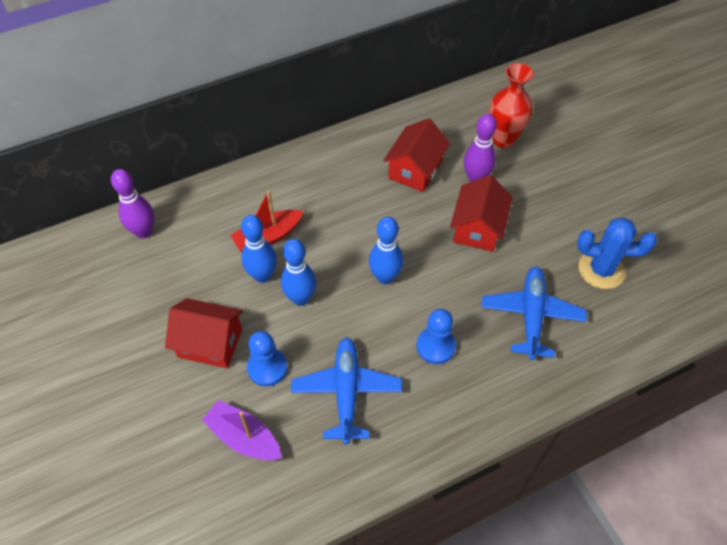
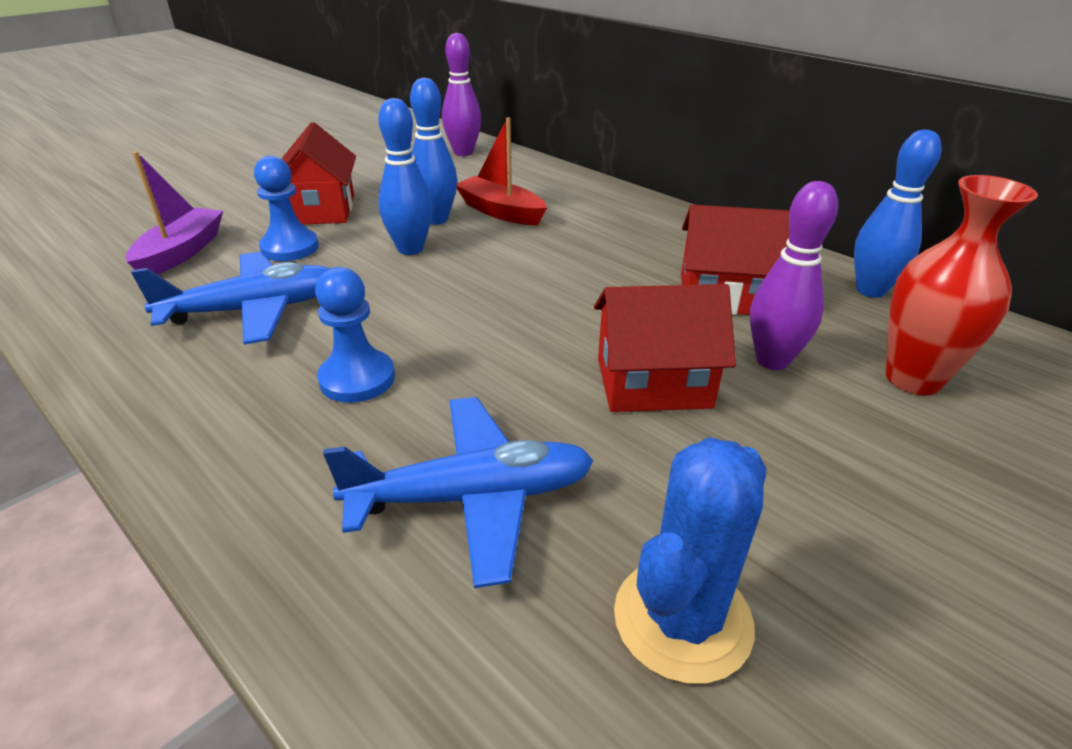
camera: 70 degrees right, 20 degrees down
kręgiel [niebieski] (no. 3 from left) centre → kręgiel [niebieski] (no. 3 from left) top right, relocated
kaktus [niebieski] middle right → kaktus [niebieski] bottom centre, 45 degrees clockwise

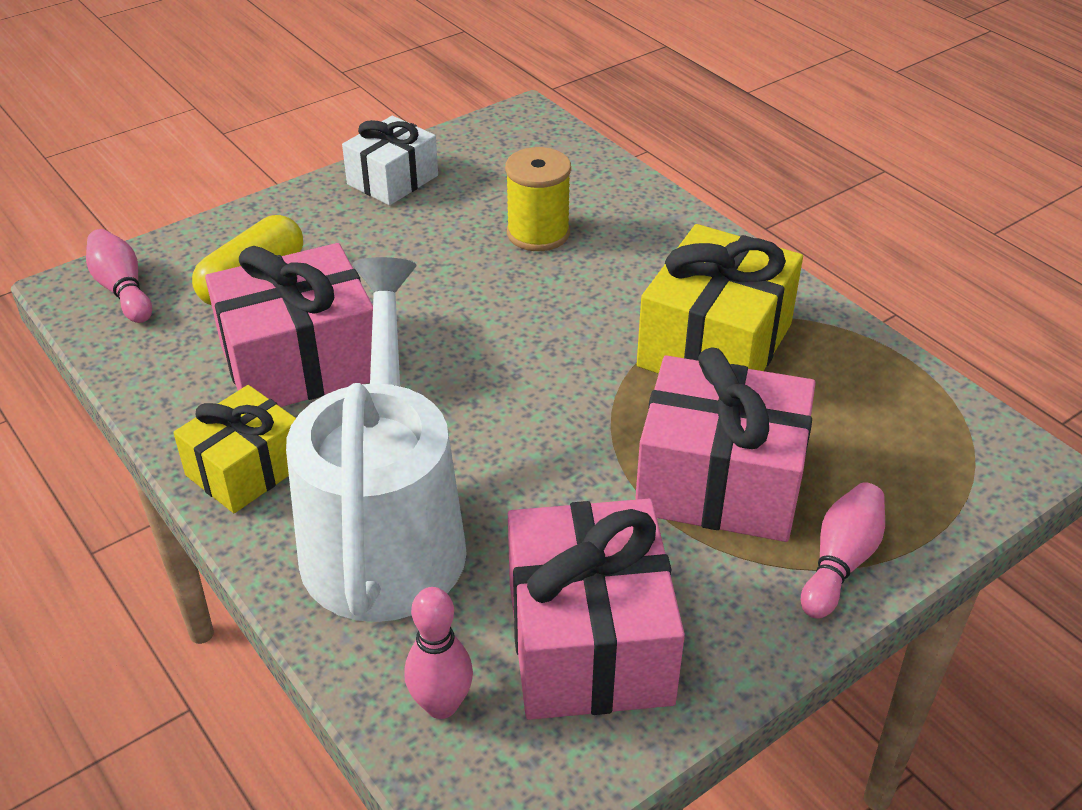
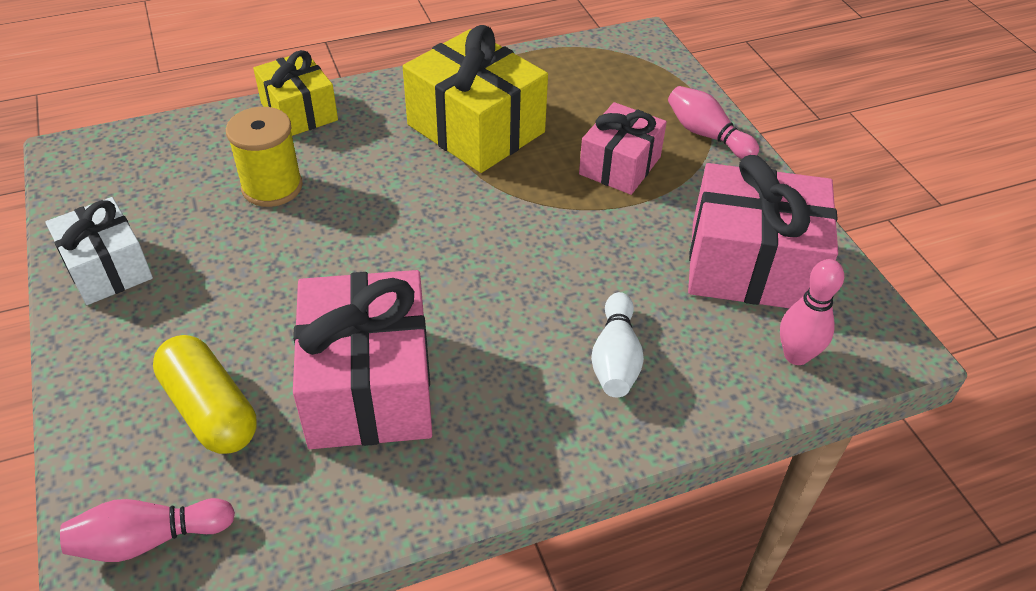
camera: 75 degrees left, 5 degrees up
konewka [biały] centre → kręgiel [biały] centre
prezent [różowy] (no. 3 from left in the first image) middle right → prezent [różowy] (no. 2 from left) top centre, x0.62
prezent [żółty] (no. 1 from left) middle left → prezent [żółty] (no. 1 from left) top left, relocated

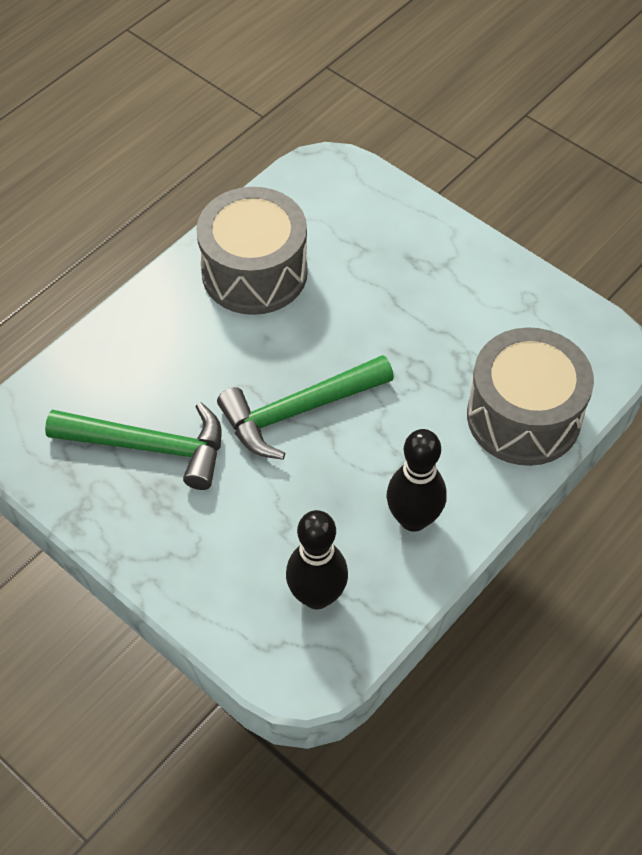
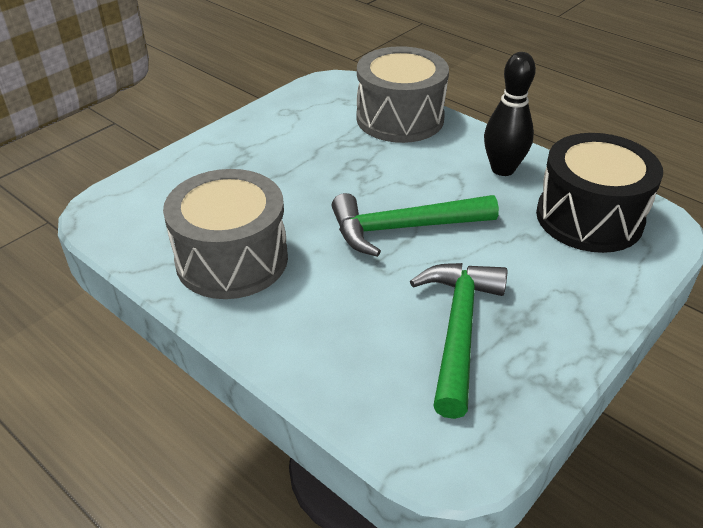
camera: 90 degrees left, 15 degrees down
młotek [zielony] (no. 2 from left in the first image) centre → młotek [zielony] (no. 1 from left) centre, 105 degrees clockwise
kręgiel [czarny] (no. 1 from left) centre → bęben [czarny] middle right

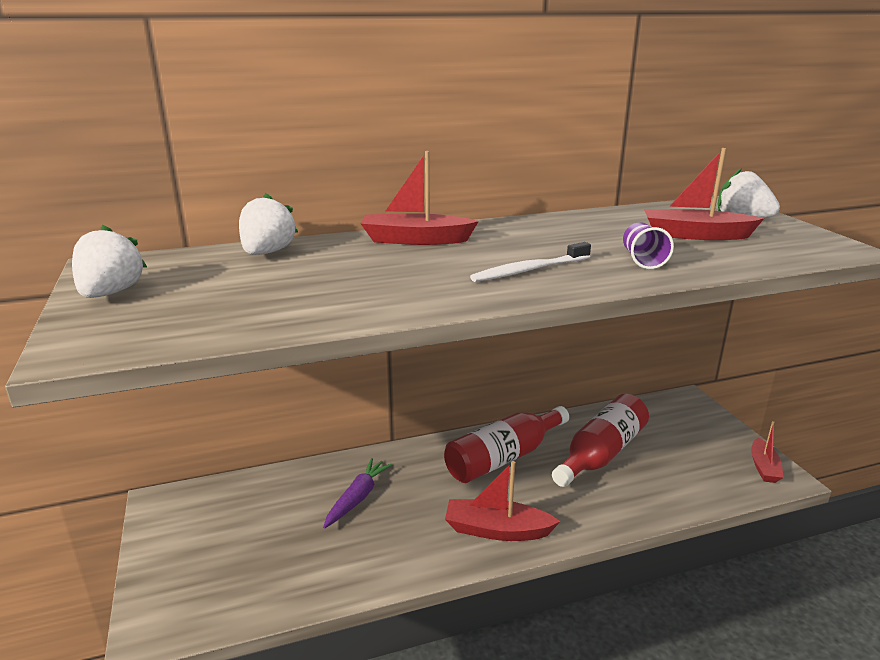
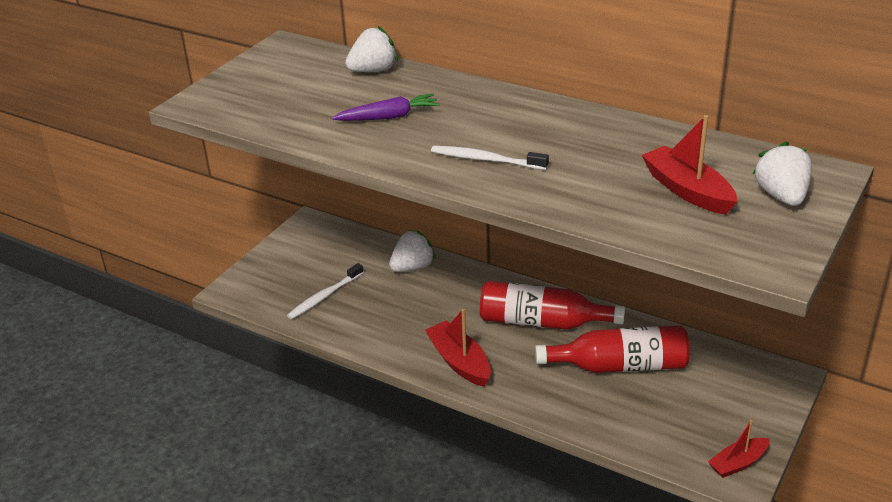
camera: 50 degrees right, 10 degrees up
łódka [czerwony] (no. 1 from left) top centre → -
szklanka [fioletowy] middle right → -
truskawka [biały] (no. 1 from left in the first image) middle left → truskawka [biały] (no. 2 from left) centre, relocated
marchewka [fioletowy] bottom centre → marchewka [fioletowy] top centre, relocated
- → szczoteczka do zębów [biały] (no. 1 from left) centre

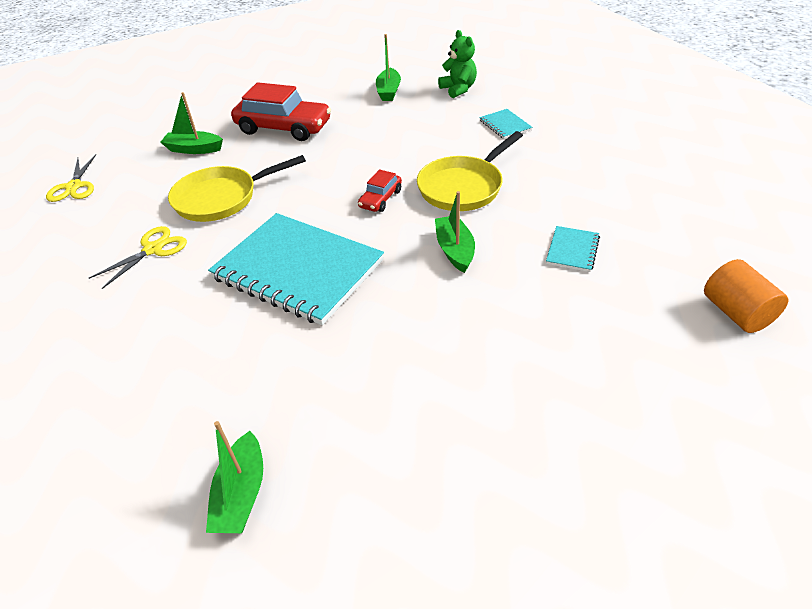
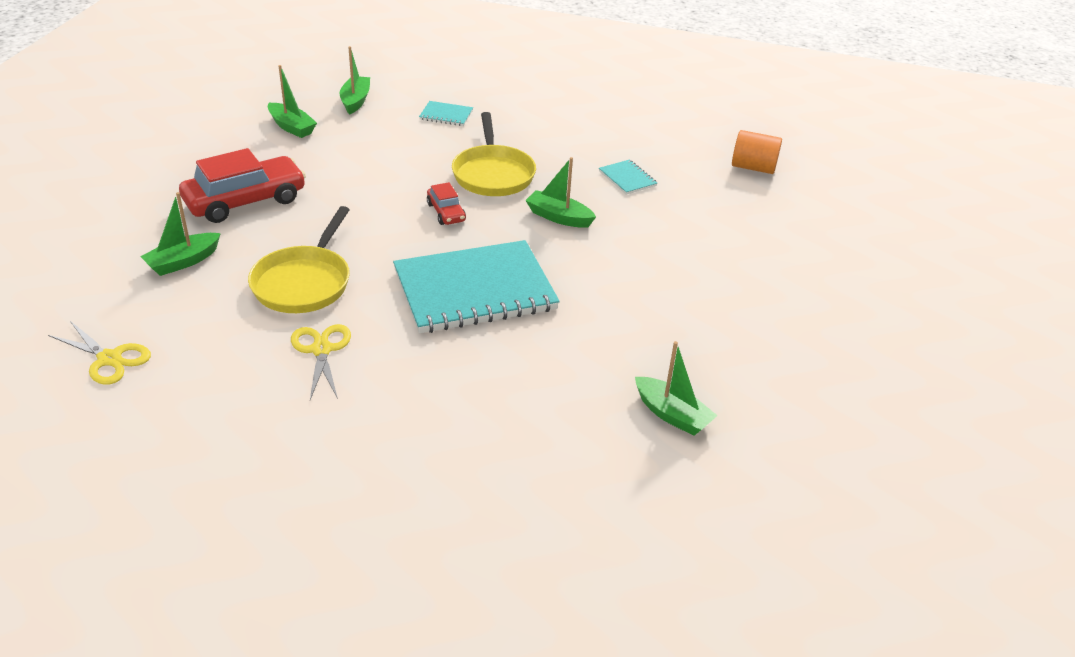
camera: 55 degrees left, 5 degrees down
miś [zielony] top centre → łódka [zielony] (no. 3 from left) top left

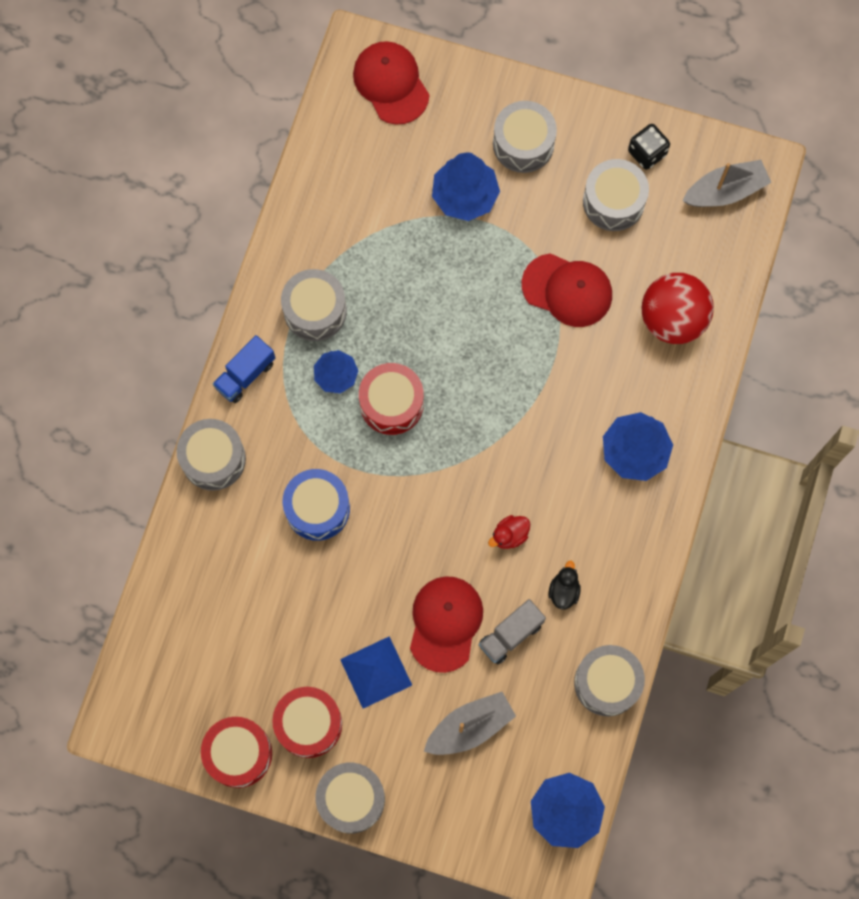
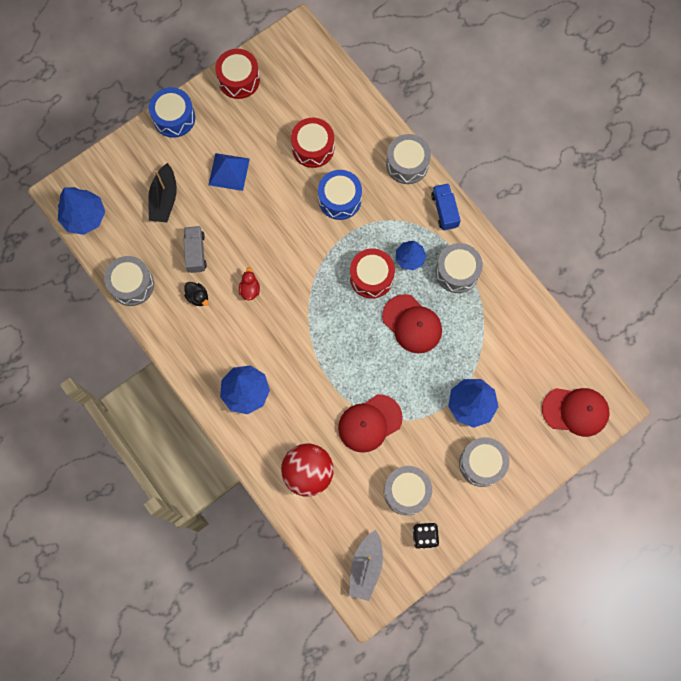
camera: 125 degrees right, 0 degrees up
czapka [czerwony] (no. 2 from left) bottom centre → czapka [czerwony] (no. 2 from left) centre, relocated
bęben [czerwony] (no. 2 from left) bottom centre → bęben [czerwony] (no. 2 from left) top centre, relocated
łódka [szary] (no. 1 from left) bottom centre → łódka [czarny] top left
bęben [szary] (no. 3 from left) bottom centre → bęben [niebieski] (no. 1 from left) top left

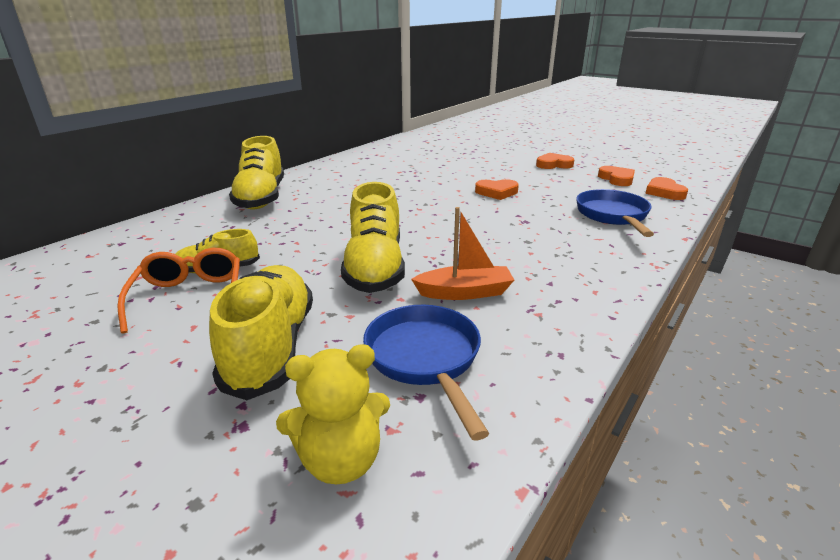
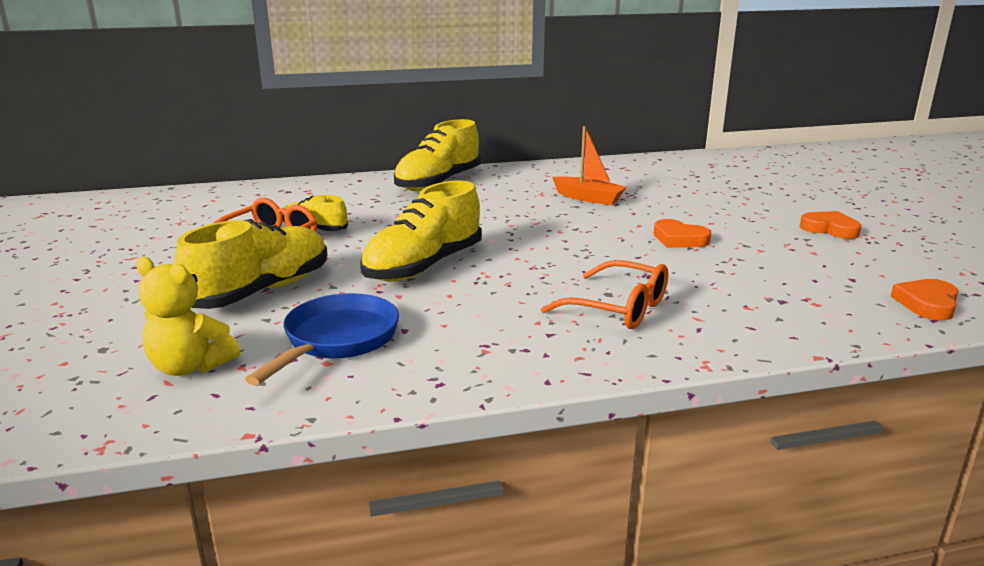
camera: 40 degrees right, 5 degrees down
serce [pomarańczowy] (no. 3 from left) top right → -
patelnia [niebieski] (no. 2 from left) middle right → -
łódka [pomarańczowy] centre → łódka [pomarańczowy] top centre, relocated
- → okulary [pomarańczowy] (no. 2 from left) centre

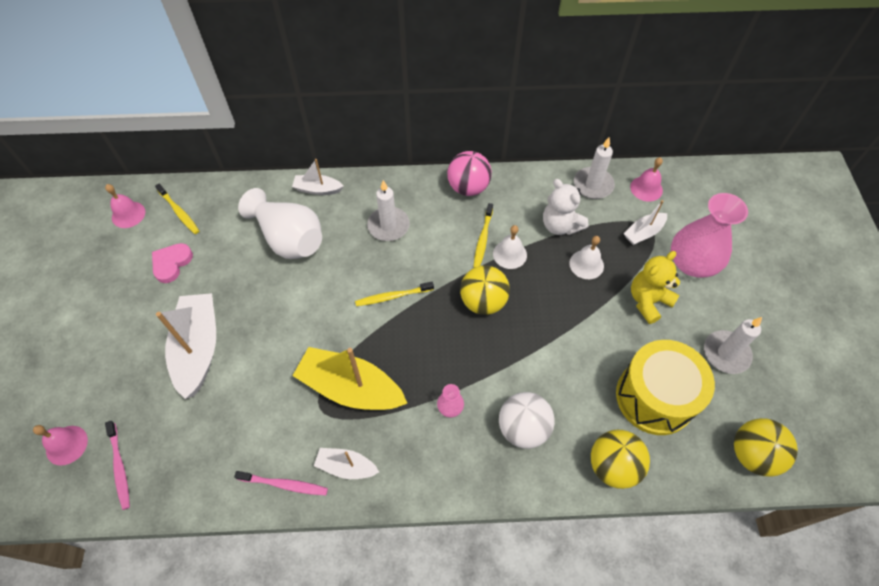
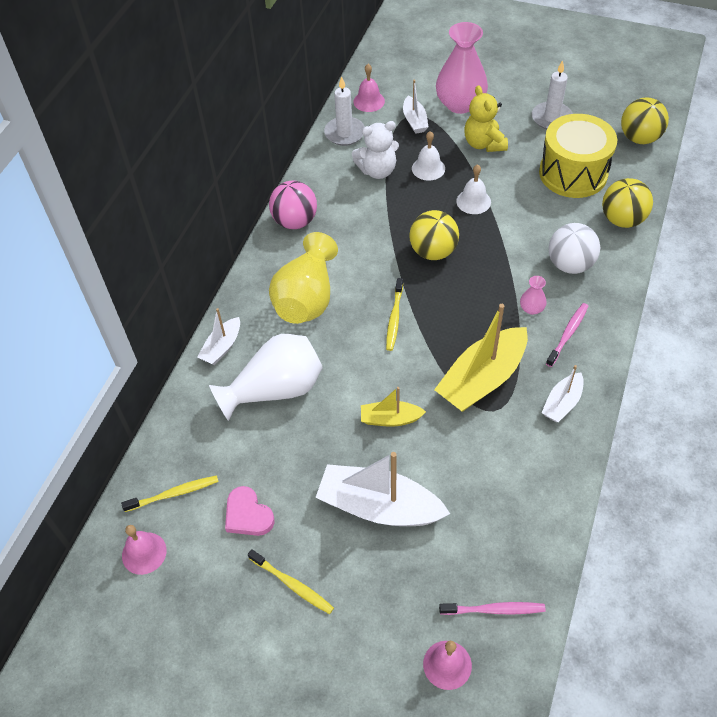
camera: 65 degrees left, 5 degrees down
świeca [biały] (no. 1 from left) centre → wazon [żółty] centre
szczoteczka do zębów [żółty] (no. 3 from left in the first image) centre → szczoteczka do zębów [żółty] (no. 2 from left) bottom centre, relocated
dzwonek [biały] (no. 1 from left in the first image) centre → dzwonek [biały] (no. 2 from left) top centre, relocated
szczoteczka do zębów [różowy] (no. 2 from left) bottom left → szczoteczka do zębów [różowy] (no. 2 from left) middle right, relocated
- → łódka [żółty] (no. 1 from left) centre

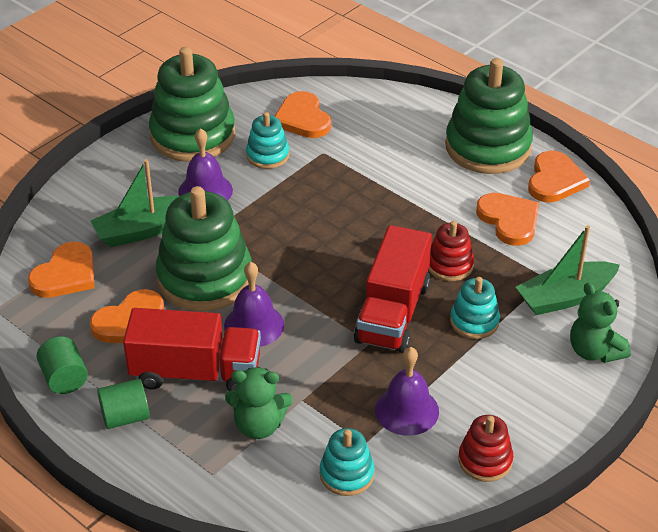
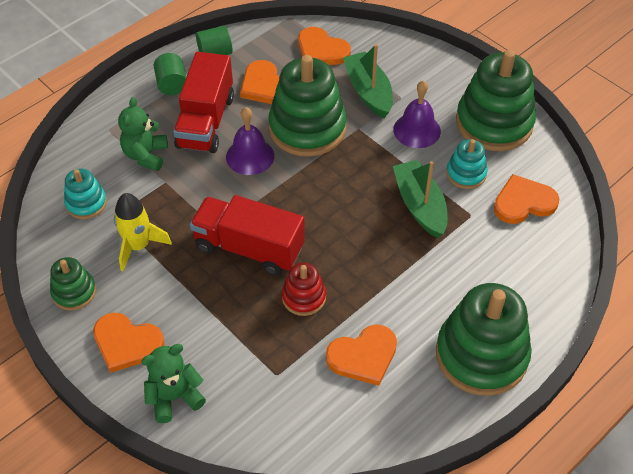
camera: 95 degrees right, 10 degrees up
serce [pomarańczowy] (no. 5 from left in the first image) top right → serce [pomarańczowy] (no. 1 from left) bottom left, relocated
łódka [zielony] (no. 2 from left) middle right → łódka [zielony] (no. 2 from left) centre, relocated
zabawka nakładanka [turkusowy] (no. 3 from left) middle right → -
dzwonek [fioletowy] (no. 3 from left) bottom centre → rakieta [żółty] middle left
zabawka nakładanka [czerwony] (no. 2 from left) bottom right → zabawka nakładanka [zielony] (no. 1 from left) middle left

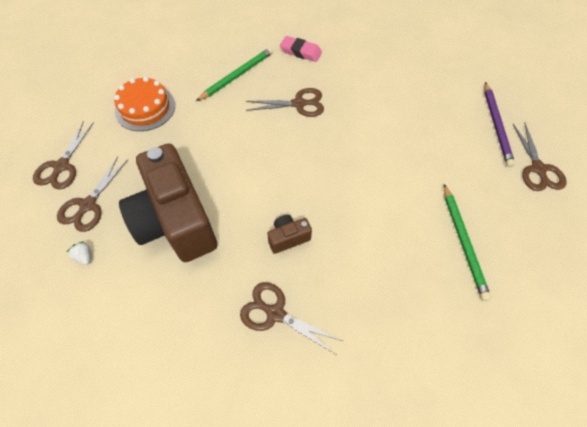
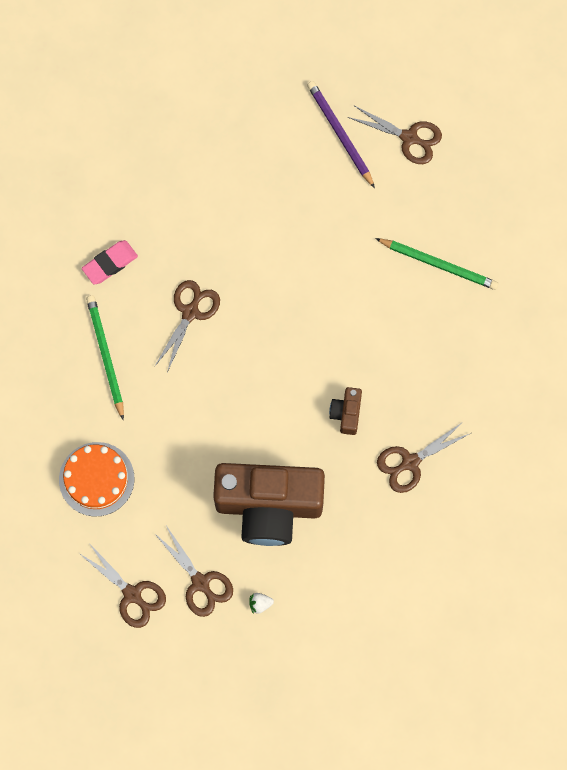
camera: 60 degrees left, 15 degrees up
ołówek [fioletowy] top right → ołówek [fioletowy] top centre, 150 degrees counterclockwise

